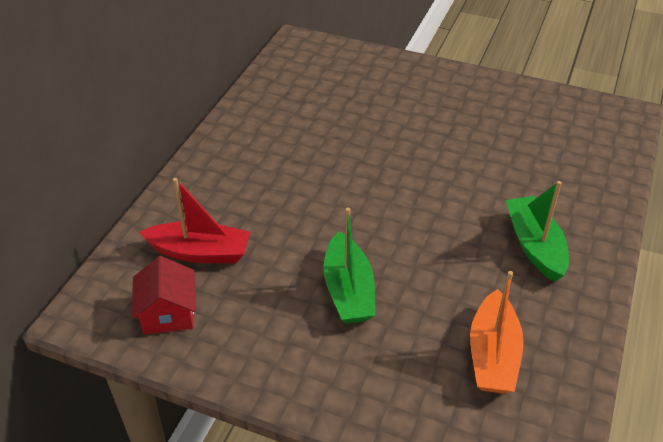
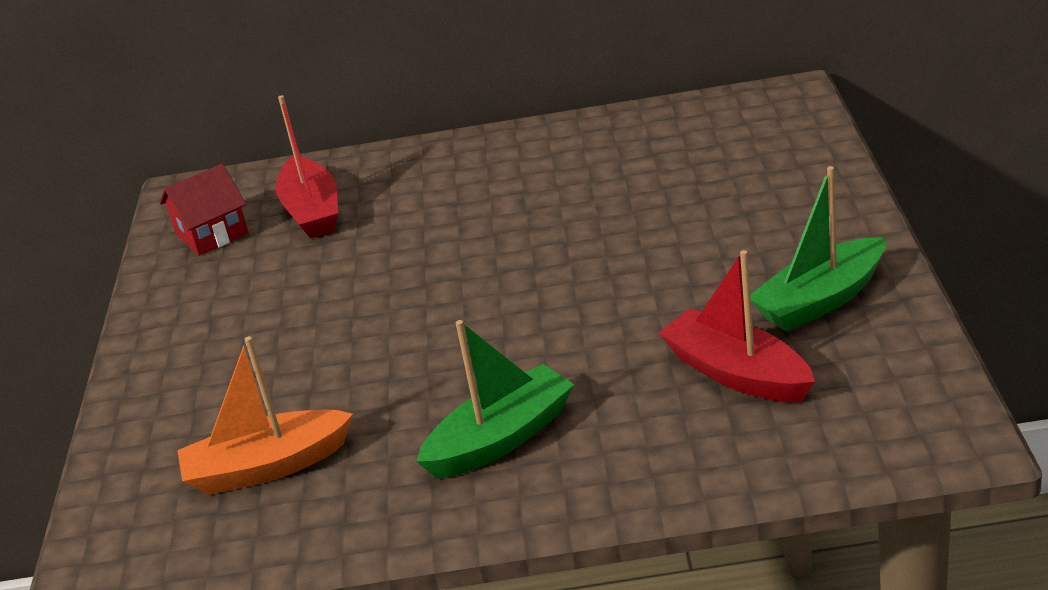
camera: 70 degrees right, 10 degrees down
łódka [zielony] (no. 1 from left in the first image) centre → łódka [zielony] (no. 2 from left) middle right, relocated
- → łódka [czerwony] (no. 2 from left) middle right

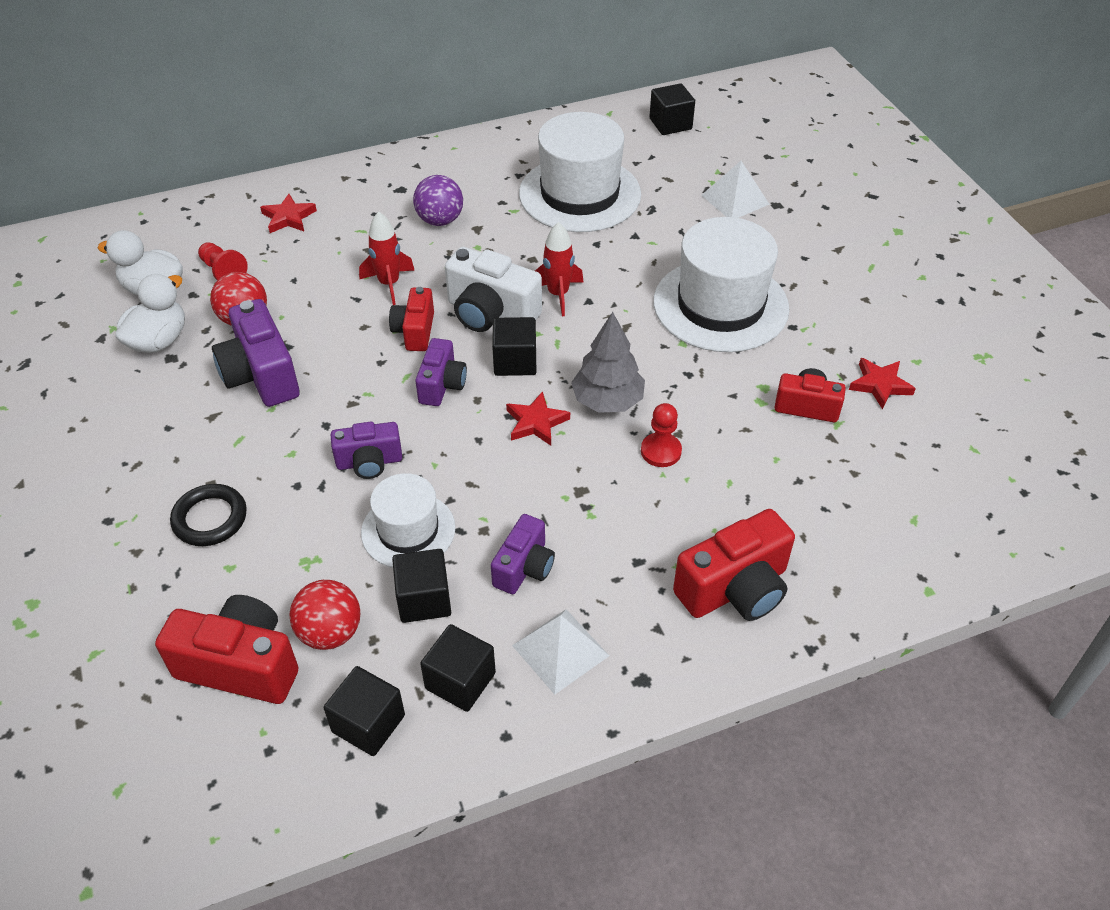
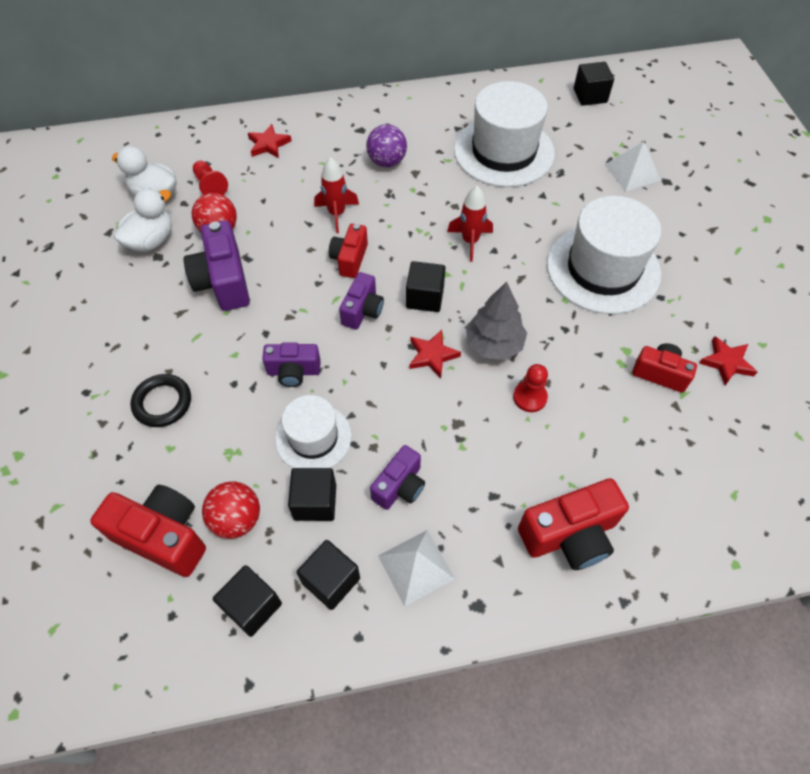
camera: 10 degrees right, 10 degrees up
aparat fotograficzny [biały] top centre → -

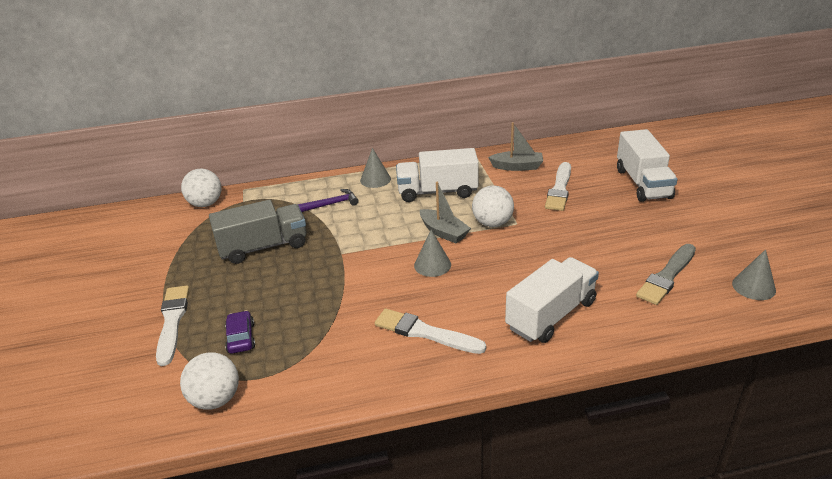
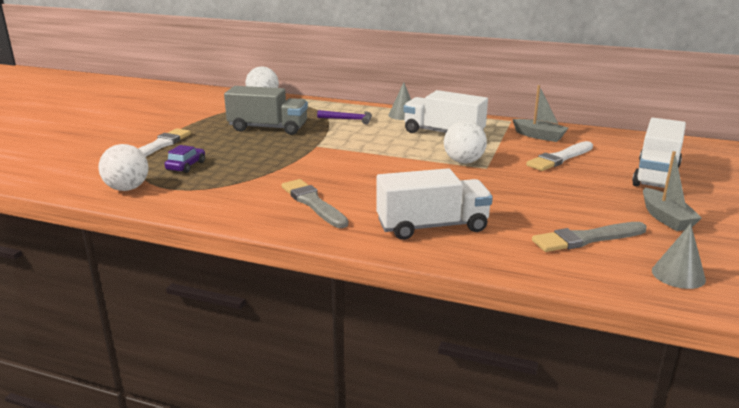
camera: 30 degrees right, 10 degrees down
łódka [szary] (no. 1 from left in the first image) centre → łódka [szary] (no. 2 from left) middle right, relocated
stożek [szary] (no. 2 from left) centre → -
pędzel [biały] (no. 2 from left) bottom centre → pędzel [szary] (no. 1 from left) centre

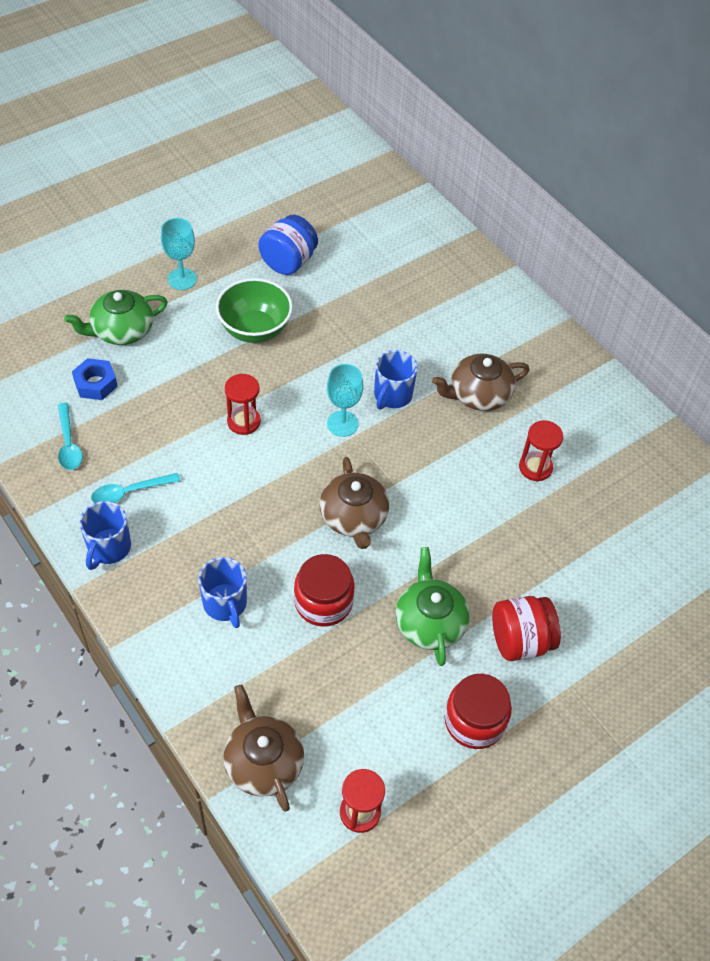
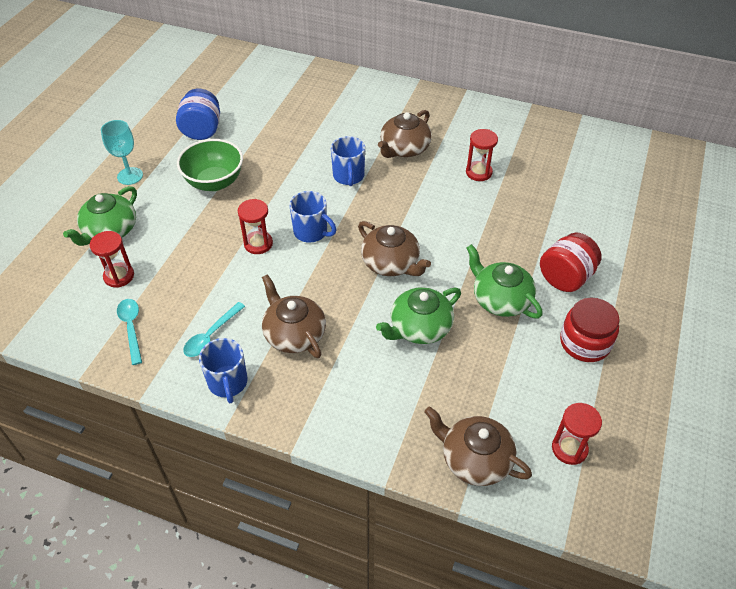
camera: 30 degrees left, 5 degrees down
nakrętka [niebieski] middle left → klepsydra [czerwony] (no. 1 from left) middle left
kielich [turkusowy] (no. 2 from left) centre → -
łyżka [turkusowy] (no. 1 from left) middle left, 150 degrees counterclockwise
słoik [czerwony] (no. 1 from left) centre → imbryk [zielony] (no. 2 from left) centre
kubek [niebieski] (no. 2 from left) middle left → kubek [niebieski] (no. 2 from left) centre, relocated
- → imbryk [brązowy] (no. 1 from left) centre

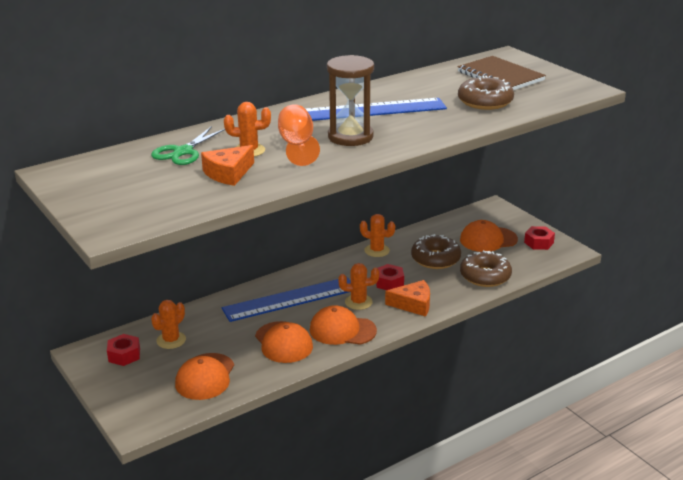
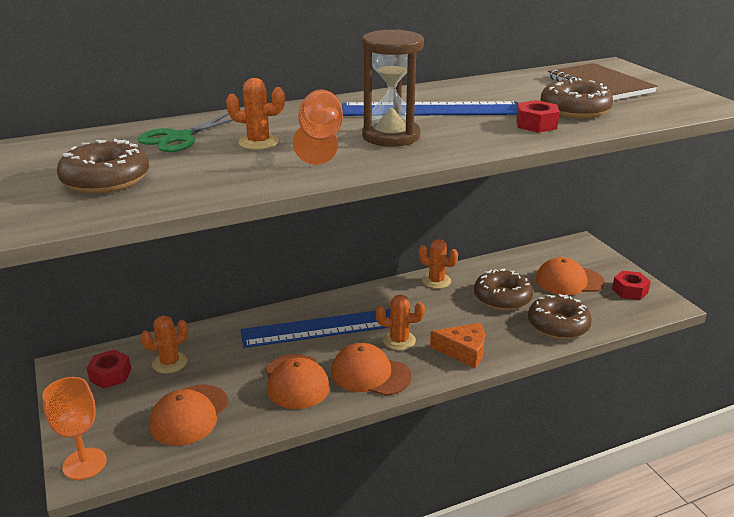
camera: 10 degrees right, 0 degrees up
ser [pomarańczowy] (no. 1 from left) middle left → -
nakrętka [czerwony] (no. 2 from left) centre → nakrętka [czerwony] (no. 2 from left) top right, relocated
- → donut [brązowy] (no. 1 from left) top left
- → kielich [pomarańczowy] (no. 1 from left) bottom left

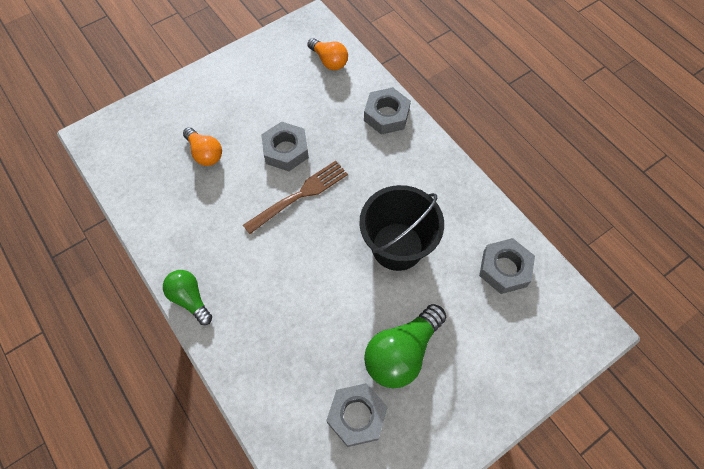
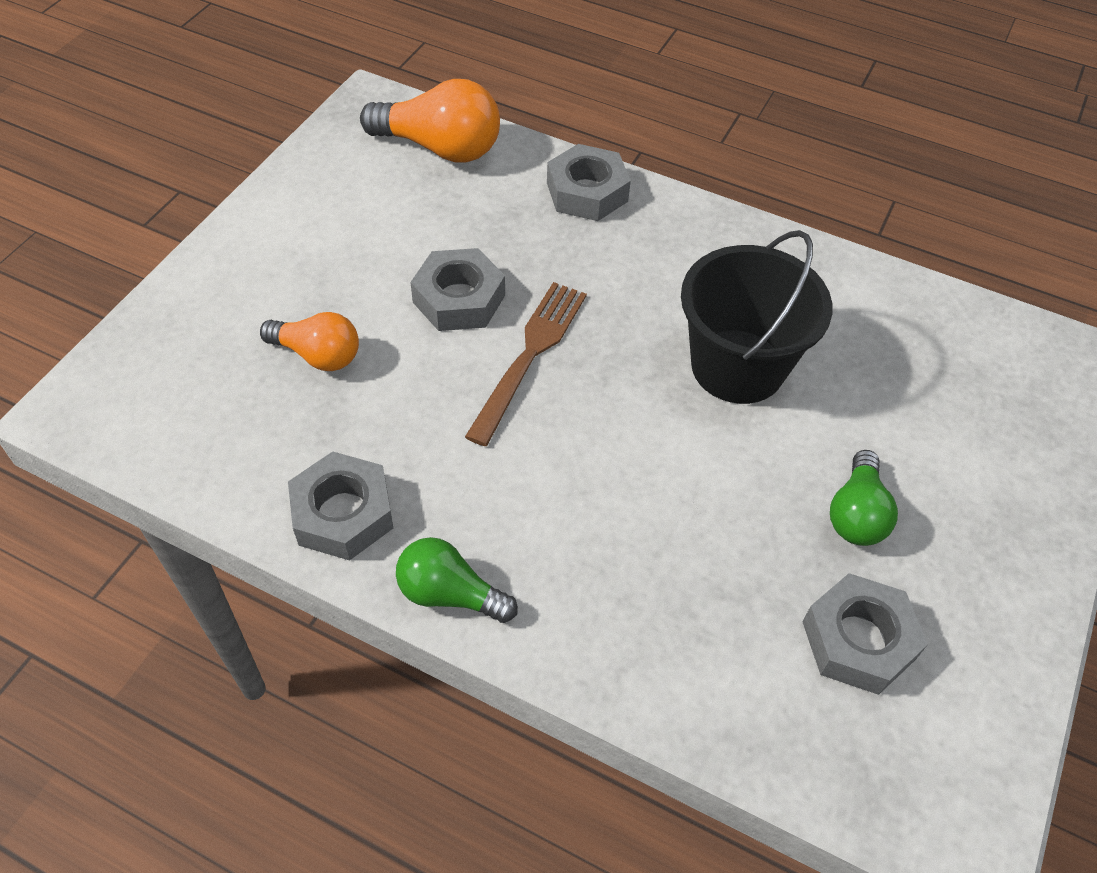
camera: 30 degrees left, 10 degrees down
żarówka [pomarańczowy] (no. 2 from left) top centre, x1.59
nakrętka [szary] (no. 4 from left in the first image) middle right → nakrętka [szary] (no. 1 from left) middle left, relocated
żarówka [zielony] (no. 2 from left) bottom centre → żarówka [zielony] (no. 2 from left) middle right, x0.63

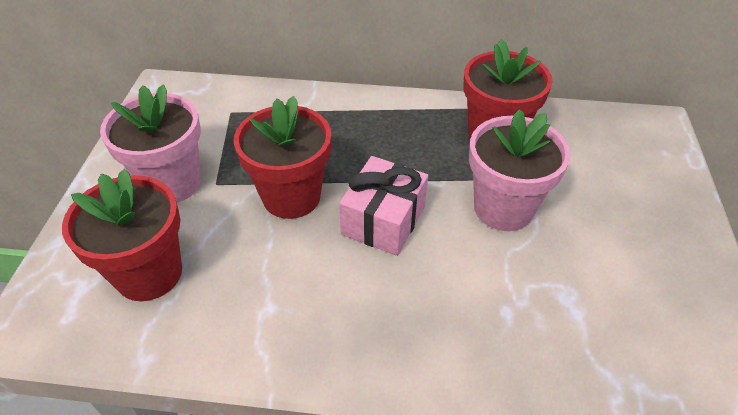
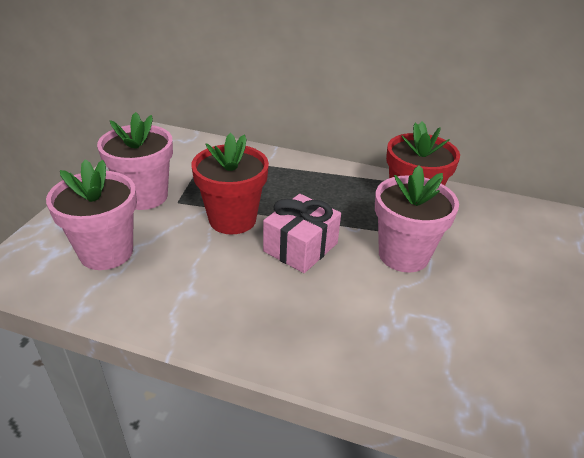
camera: 10 degrees right, 10 degrees down
doniczka [czerwony] (no. 1 from left) middle left → doniczka [różowy] (no. 1 from left) middle left

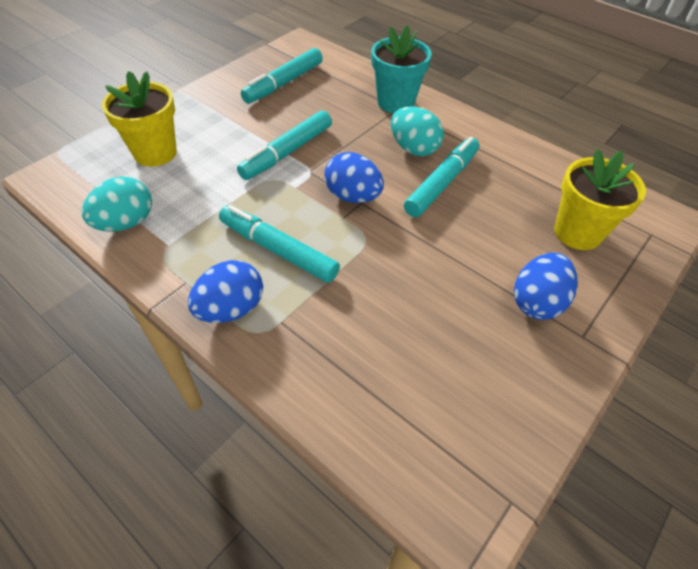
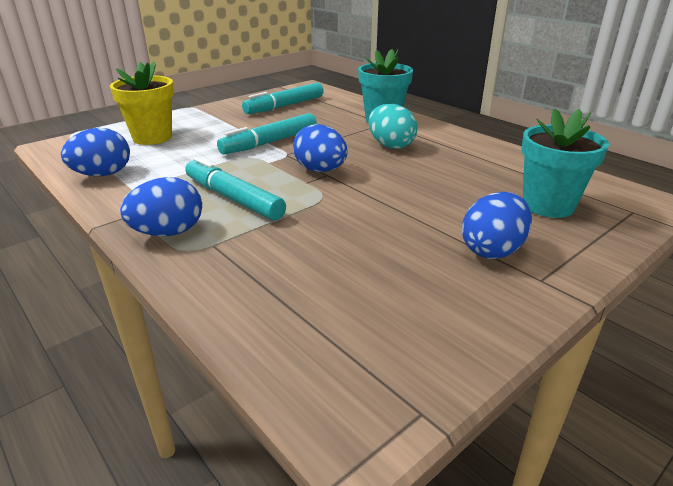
camera: 10 degrees right, 20 degrees down
flamaster [turkusowy] (no. 4 from left) top centre → -
doniczka [żółty] (no. 2 from left) middle right → doniczka [turkusowy] (no. 2 from left) middle right
jajko [turkusowy] (no. 1 from left) middle left → jajko [niebieski] (no. 1 from left) top left

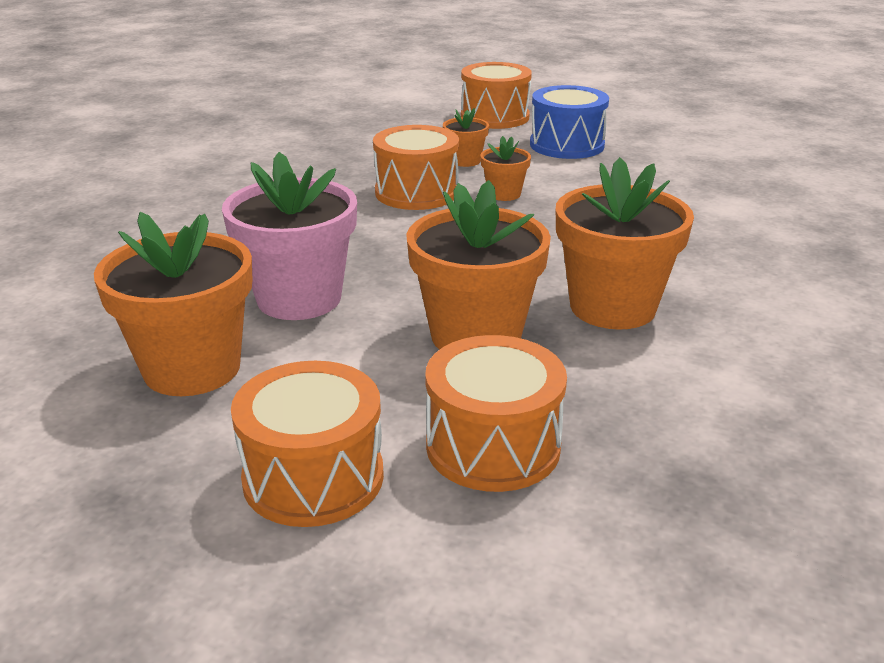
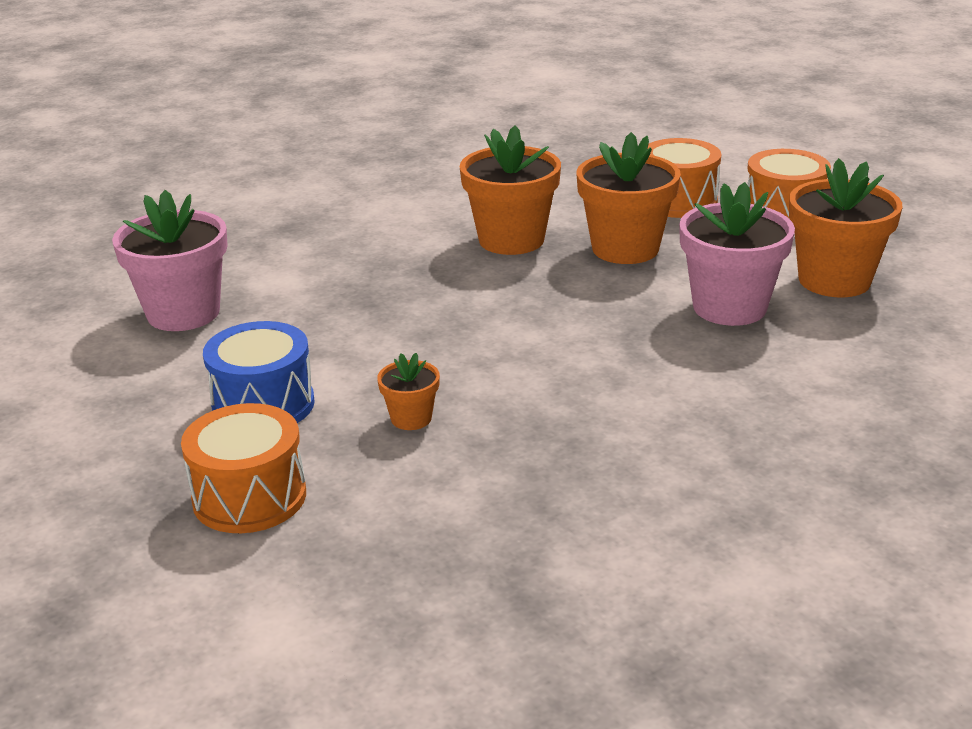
camera: 145 degrees left, 0 degrees up
bęben [pomarańczowy] (no. 2 from left) top centre → -
doniczka [pomarańczowy] (no. 4 from left) top centre → -
- → doniczka [różowy] (no. 1 from left) middle left

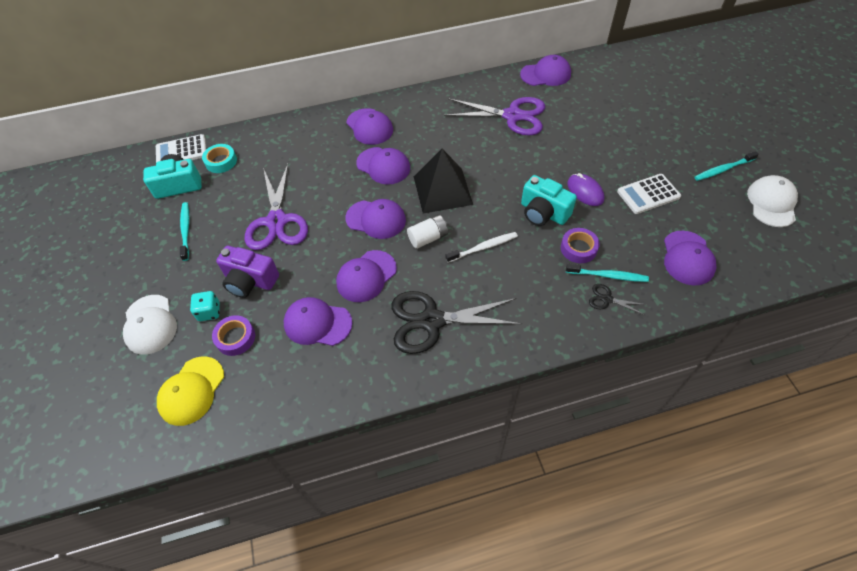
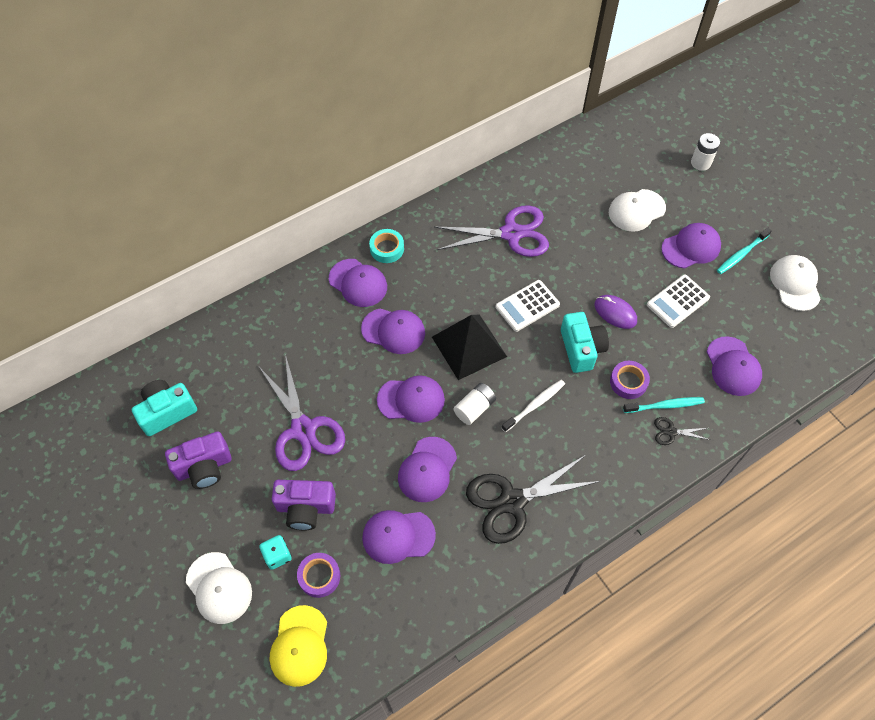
camera: 20 degrees left, 5 degrees up
czapka [fioletowy] (no. 6 from left) top centre → czapka [fioletowy] (no. 6 from left) middle right, relocated
kalkulator [biały] (no. 1 from left) top left → kalkulator [biały] (no. 1 from left) centre, relocated
taśma klejąca [turkusowy] top left → taśma klejąca [turkusowy] centre, relocated
aparat fotograficzny [turkusowy] (no. 2 from left) centre → aparat fotograficzny [turkusowy] (no. 2 from left) middle right, 120 degrees counterclockwise
szczoteczka do zębów [turkusowy] (no. 1 from left) middle left → aparat fotograficzny [fioletowy] (no. 1 from left) middle left
- → bateria [biały] (no. 2 from left) top right
- → czapka [biały] (no. 2 from left) top right

